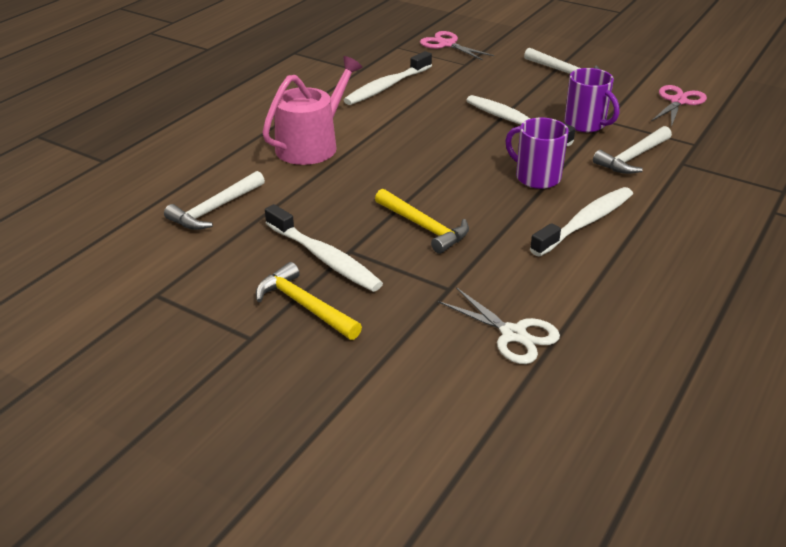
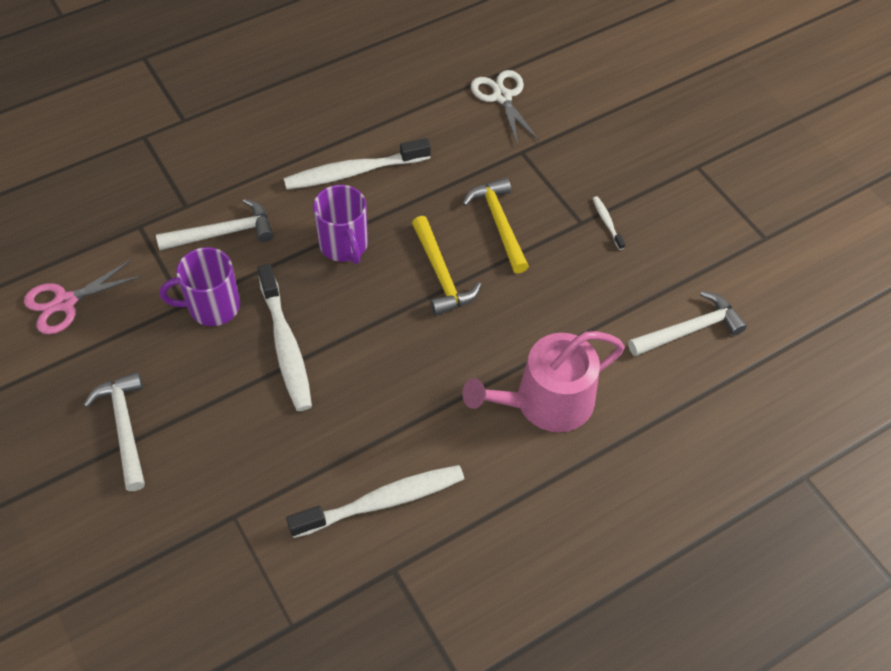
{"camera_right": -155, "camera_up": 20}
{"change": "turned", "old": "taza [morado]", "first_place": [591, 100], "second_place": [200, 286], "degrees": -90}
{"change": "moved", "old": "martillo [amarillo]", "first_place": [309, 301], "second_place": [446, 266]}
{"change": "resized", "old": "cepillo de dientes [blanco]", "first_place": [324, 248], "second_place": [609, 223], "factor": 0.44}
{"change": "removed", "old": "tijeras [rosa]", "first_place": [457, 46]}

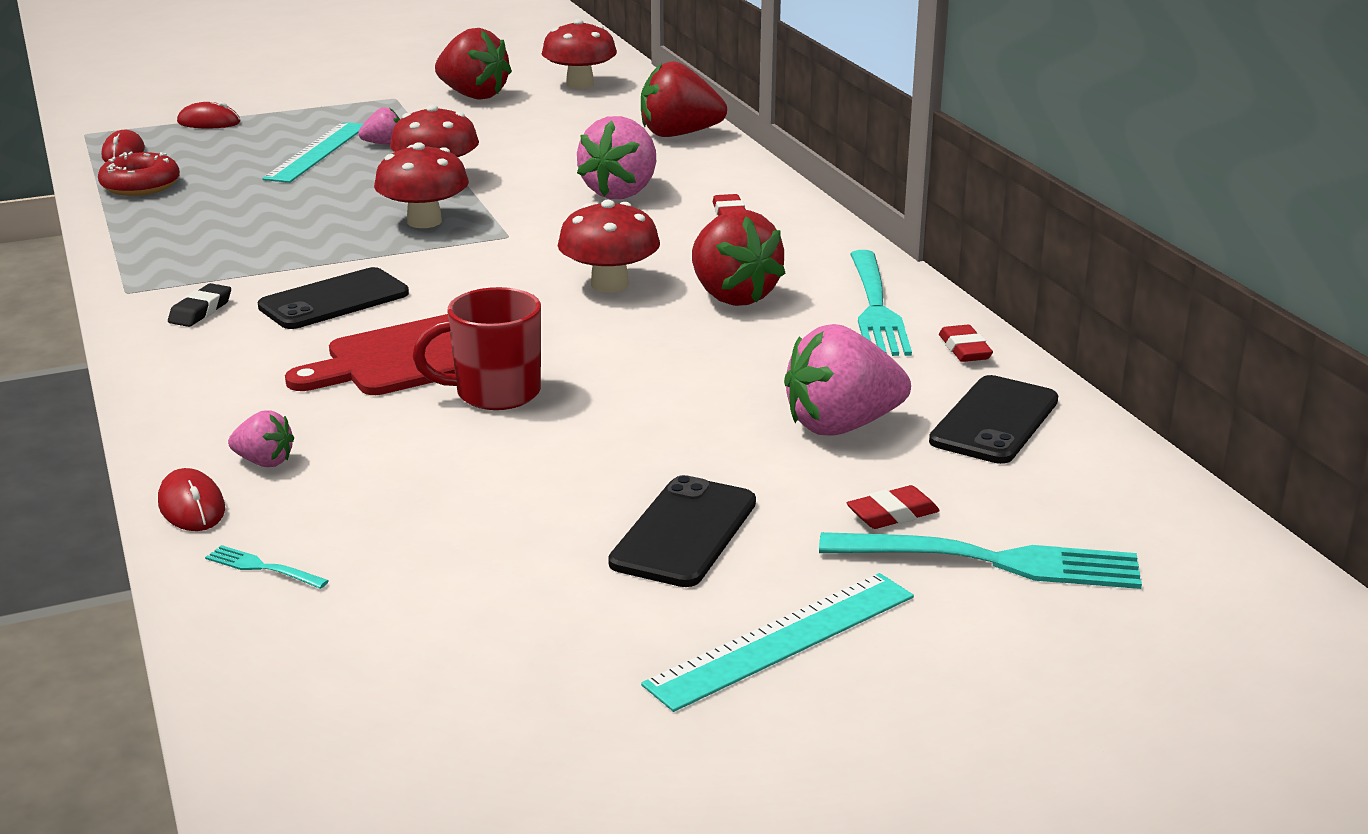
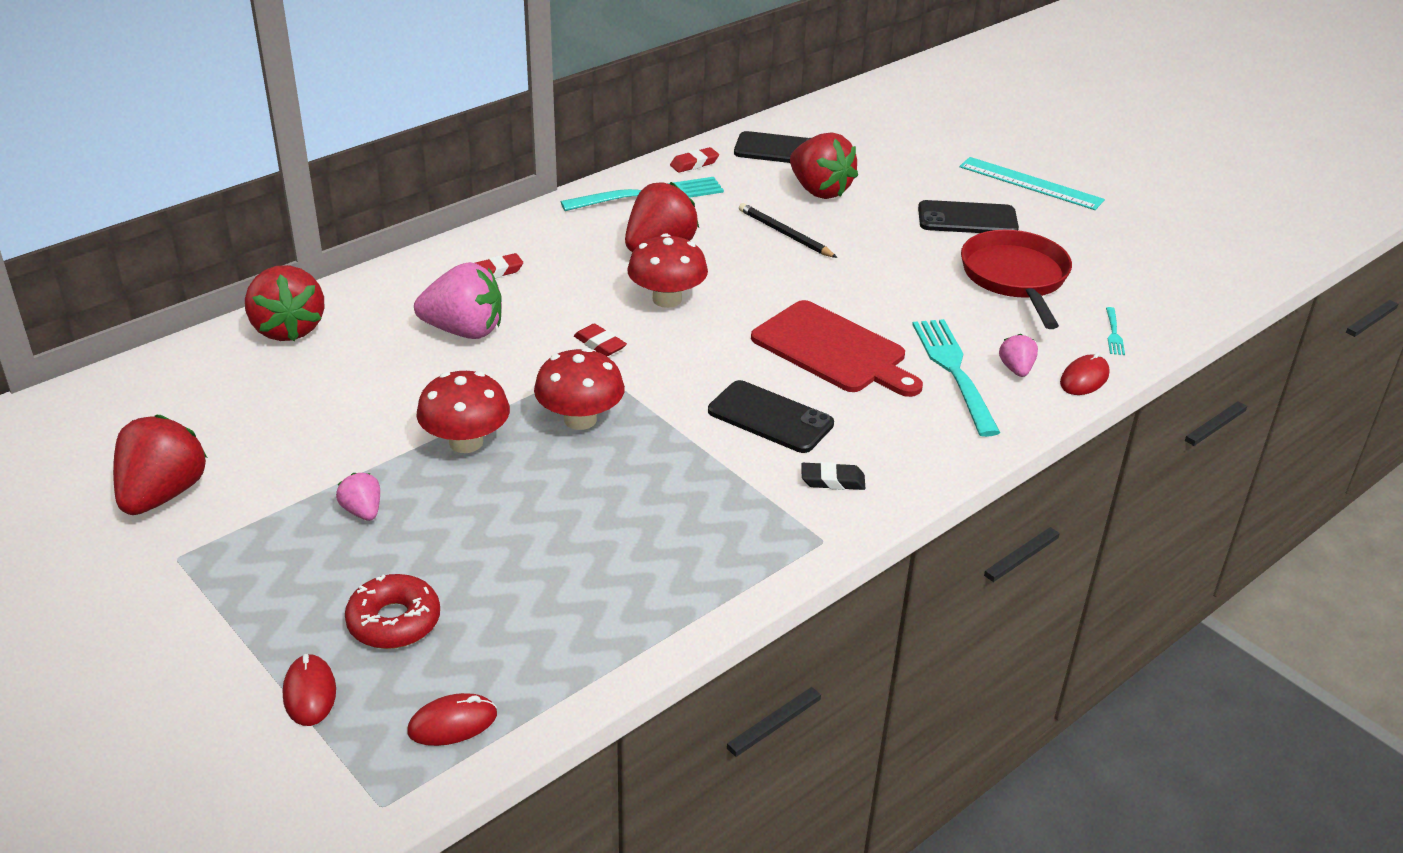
{"camera_right": -110, "camera_up": 10}
{"change": "moved", "old": "rosquilla [rojo]", "first_place": [139, 174], "second_place": [392, 611]}
{"change": "moved", "old": "goma de borrar [rojo]", "first_place": [893, 507], "second_place": [600, 339]}
{"change": "added", "new": "lápiz [negro]", "second_place": [788, 230]}
{"change": "recoloured", "old": "fresa [rosa]", "new": "fresa [rojo]", "first_place": [847, 379], "second_place": [824, 165]}
{"change": "moved", "old": "tenedor [turquesa]", "first_place": [980, 560], "second_place": [956, 378]}
{"change": "added", "new": "sartén [rojo]", "second_place": [1016, 279]}
{"change": "removed", "old": "regla [turquesa]", "first_place": [312, 152]}
{"change": "removed", "old": "taza [rojo]", "first_place": [476, 348]}
{"change": "removed", "old": "seta [rojo]", "first_place": [579, 54]}

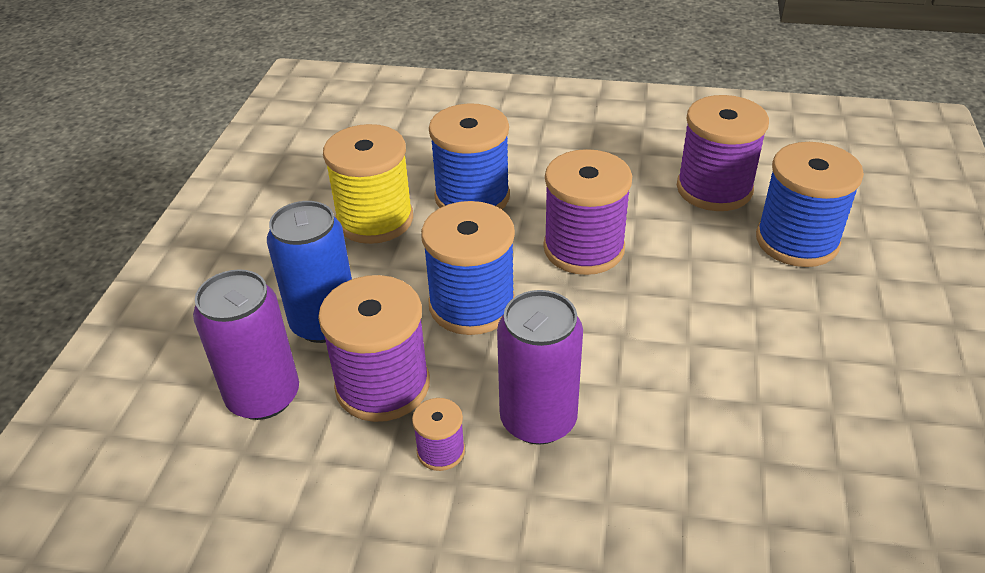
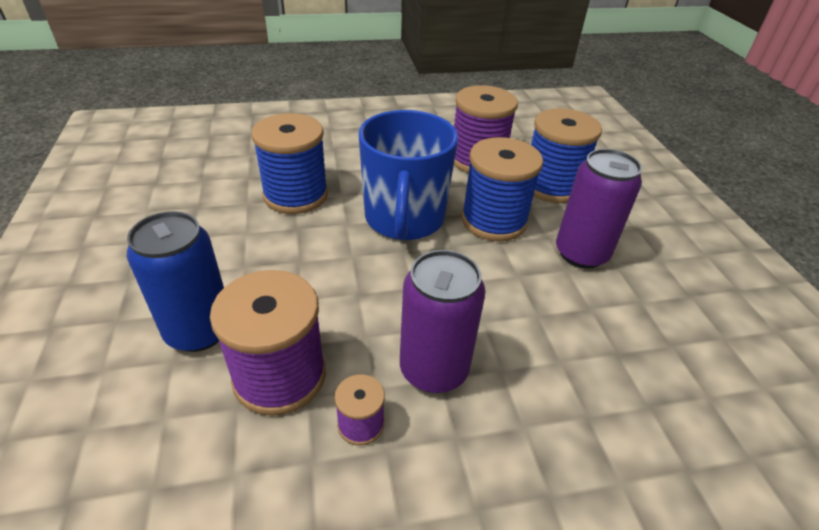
{"camera_right": -25, "camera_up": 0}
{"change": "replaced", "old": "carrete [morado]", "new": "taza [azul]", "first_place": [587, 212], "second_place": [408, 175]}
{"change": "moved", "old": "carrete [azul]", "first_place": [468, 268], "second_place": [502, 189]}
{"change": "moved", "old": "lata [morado]", "first_place": [246, 344], "second_place": [599, 209]}
{"change": "removed", "old": "carrete [amarillo]", "first_place": [368, 184]}

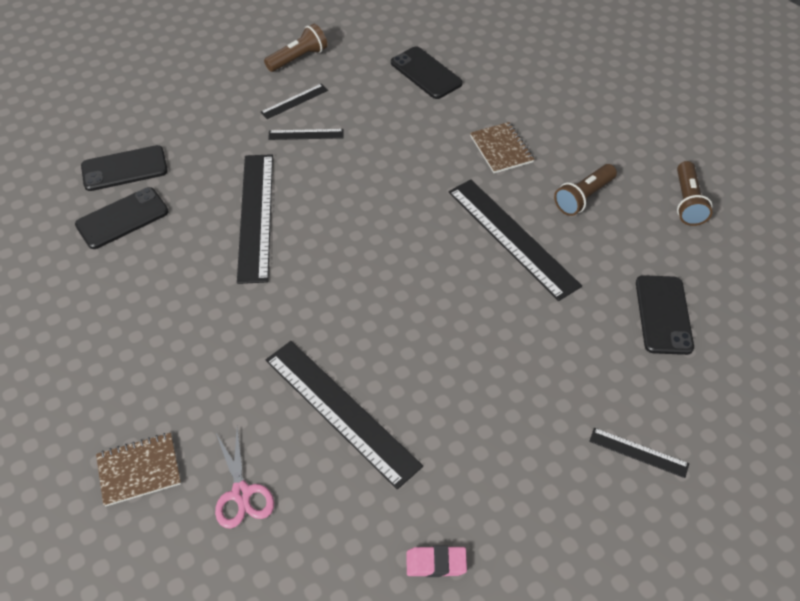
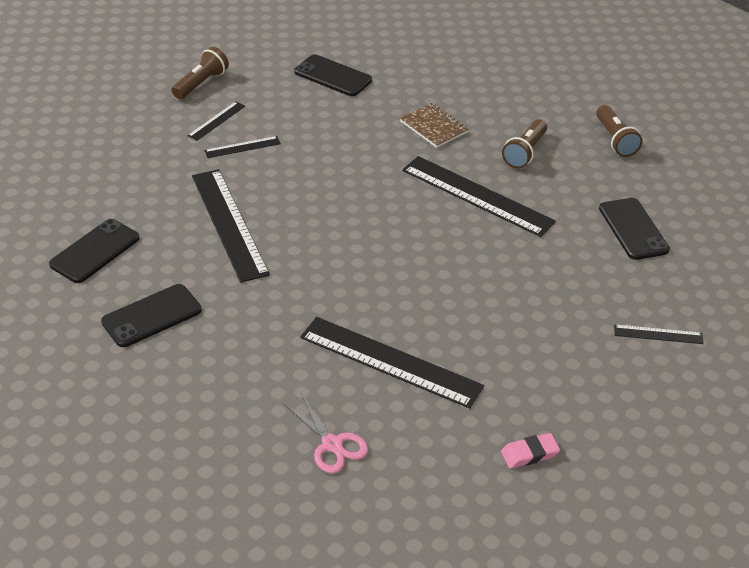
{"camera_right": -20, "camera_up": -10}
{"change": "moved", "old": "móvil [negro]", "first_place": [124, 168], "second_place": [151, 315]}
{"change": "removed", "old": "cuaderno [marrón]", "first_place": [138, 470]}

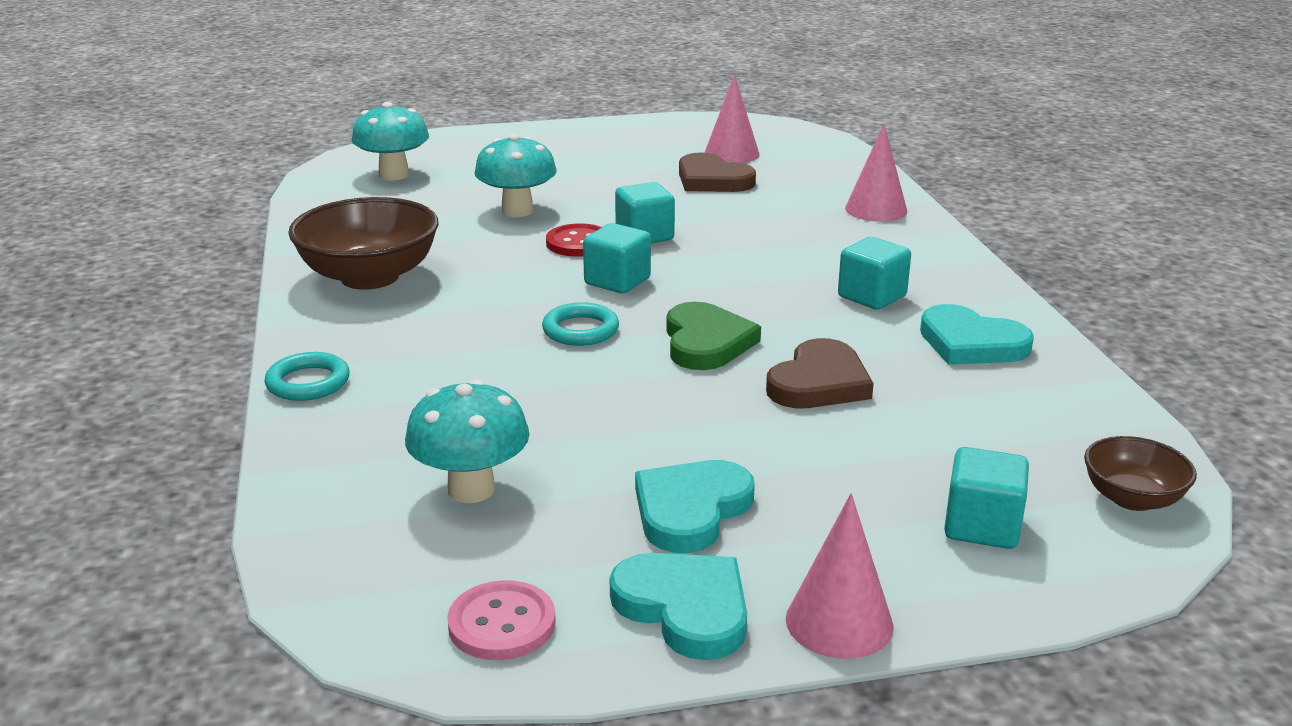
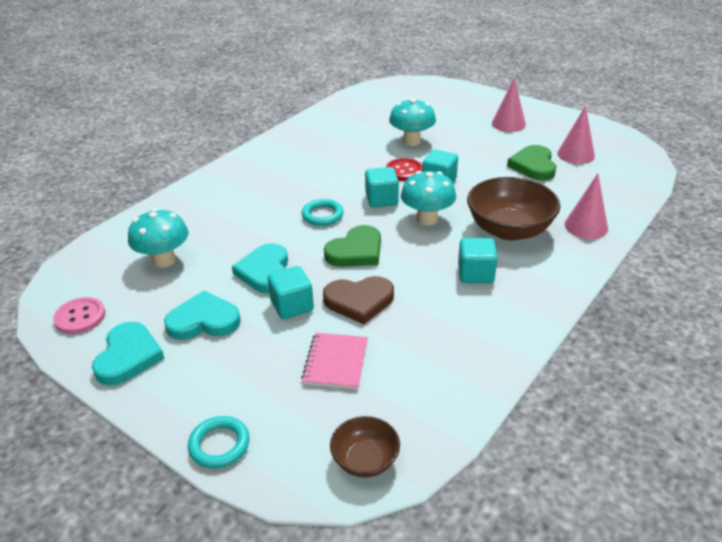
{"camera_right": 50, "camera_up": 10}
{"change": "moved", "old": "anillo [turquesa]", "first_place": [307, 376], "second_place": [219, 442]}
{"change": "moved", "old": "corazón [turquesa]", "first_place": [977, 334], "second_place": [260, 268]}
{"change": "moved", "old": "cubo [turquesa]", "first_place": [986, 498], "second_place": [291, 292]}
{"change": "added", "new": "cuaderno [rosa]", "second_place": [334, 361]}
{"change": "moved", "old": "seta [turquesa]", "first_place": [390, 141], "second_place": [428, 198]}
{"change": "moved", "old": "cuenco [marrón]", "first_place": [363, 243], "second_place": [513, 209]}
{"change": "moved", "old": "cono [rosa]", "first_place": [840, 576], "second_place": [509, 104]}
{"change": "recoloured", "old": "corazón [marrón]", "new": "corazón [verde]", "first_place": [717, 172], "second_place": [531, 163]}

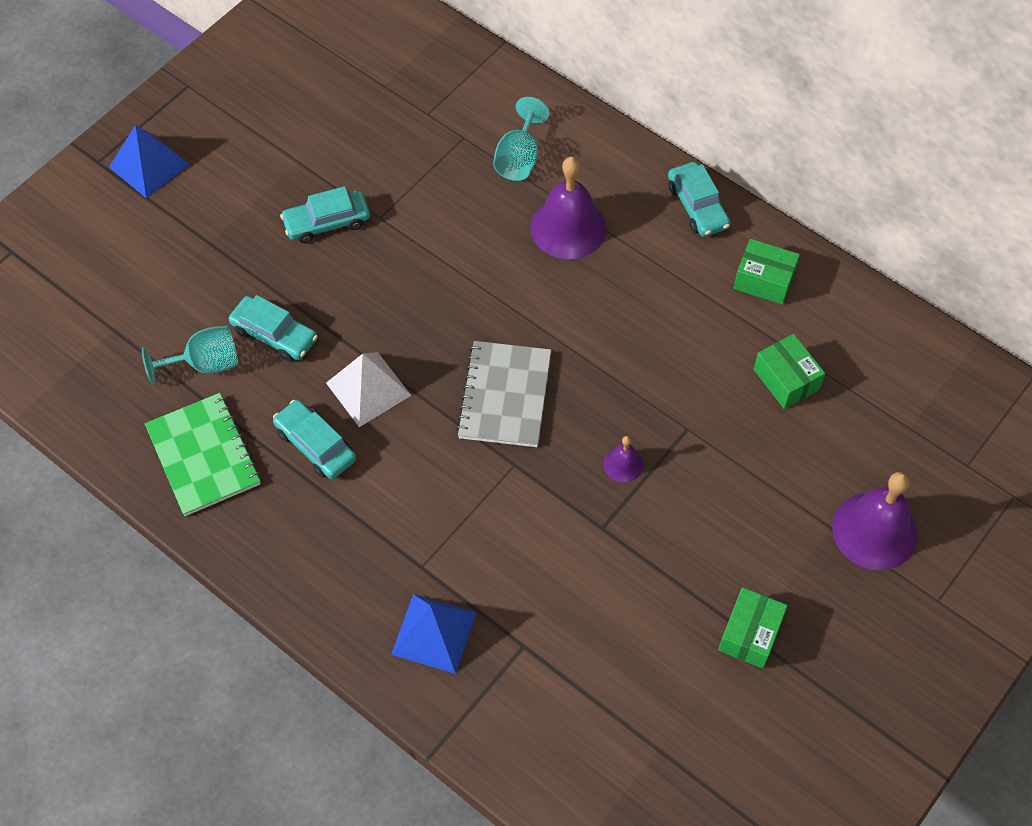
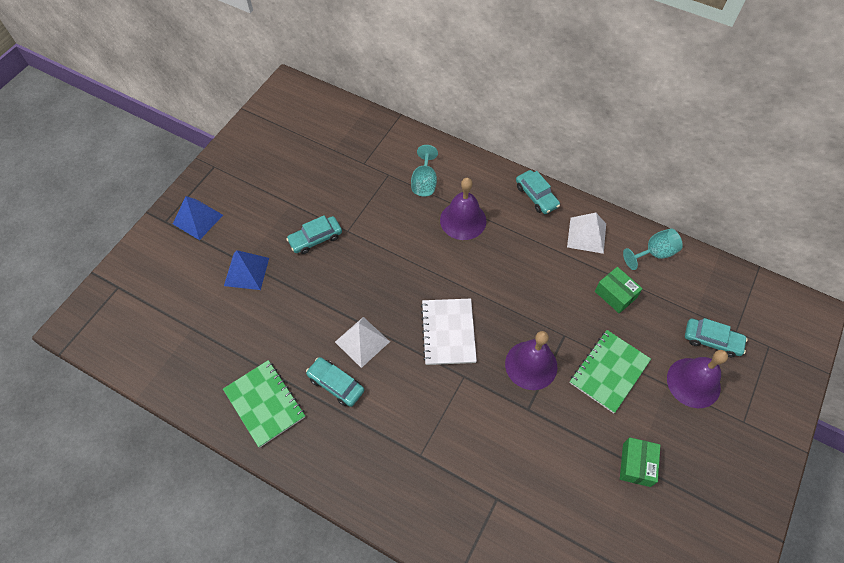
{"camera_right": -10, "camera_up": 0}
{"change": "moved", "old": "pirámide [azul]", "first_place": [434, 634], "second_place": [246, 270]}
{"change": "recoloured", "old": "cuaderno [gris]", "new": "cuaderno [blanco]", "first_place": [503, 394], "second_place": [449, 332]}
{"change": "resized", "old": "campana [morado]", "first_place": [623, 459], "second_place": [531, 360], "factor": 2.08}
{"change": "replaced", "old": "caja [verde]", "new": "pirámide [blanco]", "first_place": [767, 272], "second_place": [586, 233]}
{"change": "added", "new": "cuaderno [verde]", "second_place": [610, 371]}
{"change": "moved", "old": "copa [turquesa]", "first_place": [190, 355], "second_place": [653, 249]}
{"change": "moved", "old": "coche [turquesa]", "first_place": [273, 328], "second_place": [716, 337]}

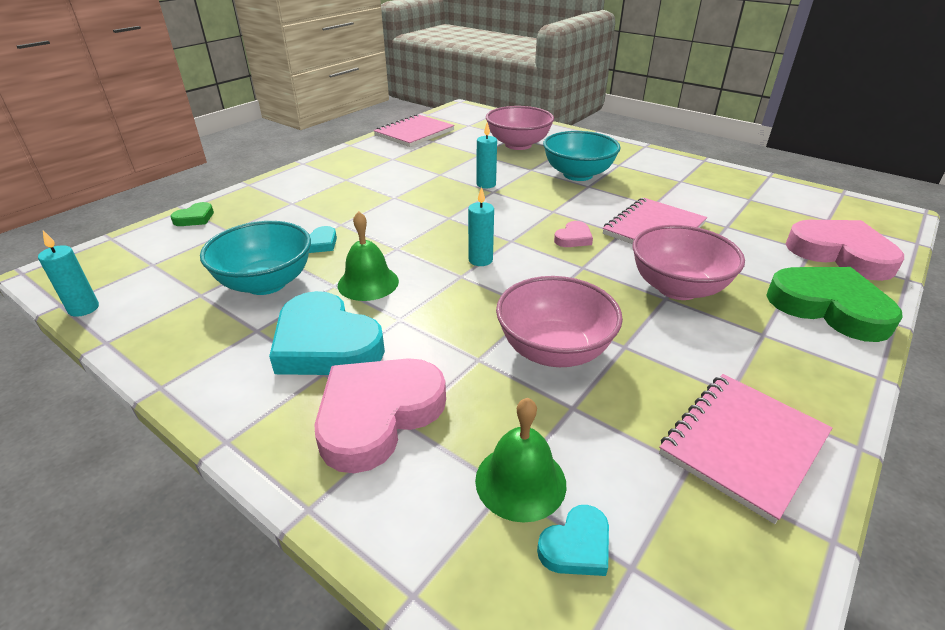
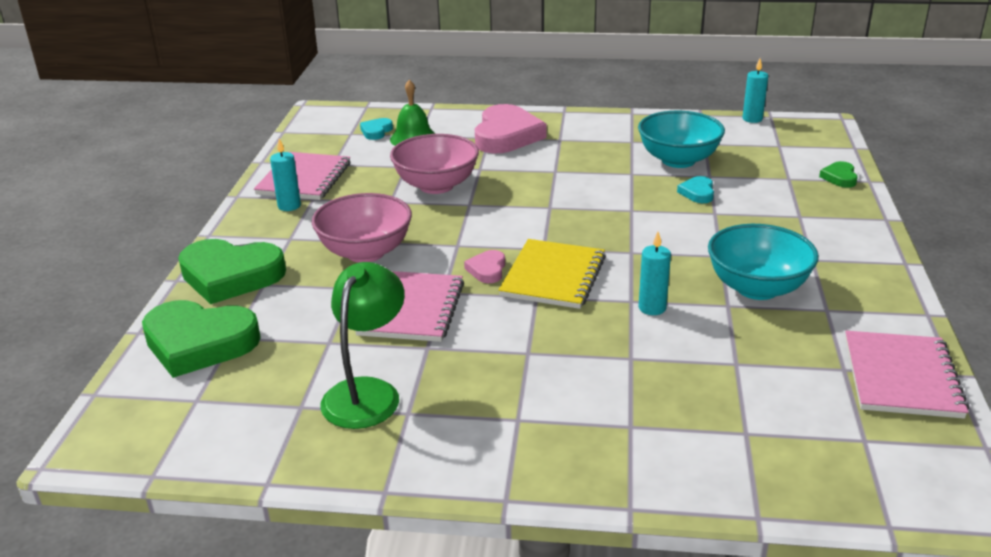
{"camera_right": 150, "camera_up": -5}
{"change": "recoloured", "old": "corazón [rosa]", "new": "corazón [verde]", "first_place": [845, 250], "second_place": [201, 339]}
{"change": "moved", "old": "vela [turquesa]", "first_place": [481, 226], "second_place": [285, 175]}
{"change": "added", "new": "lámpara [verde]", "second_place": [362, 345]}
{"change": "added", "new": "cuaderno [amarillo]", "second_place": [552, 274]}
{"change": "moved", "old": "cuenco [turquesa]", "first_place": [582, 156], "second_place": [763, 262]}
{"change": "removed", "old": "corazón [turquesa]", "first_place": [327, 333]}
{"change": "removed", "old": "campana [verde]", "first_place": [368, 256]}
{"change": "removed", "old": "cuenco [rosa]", "first_place": [520, 128]}

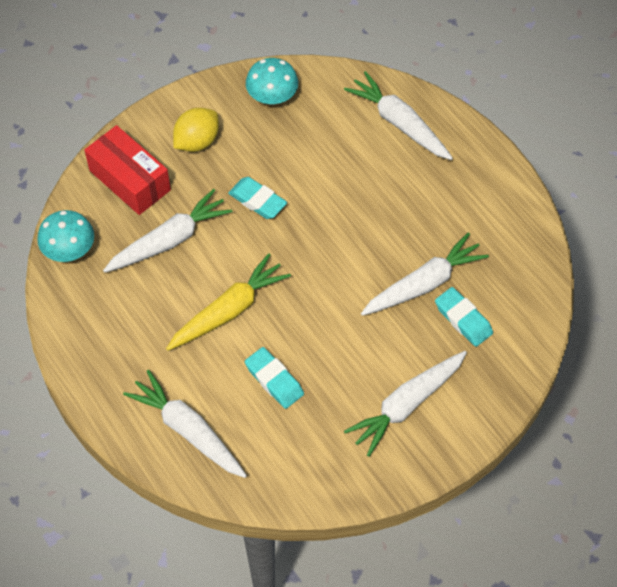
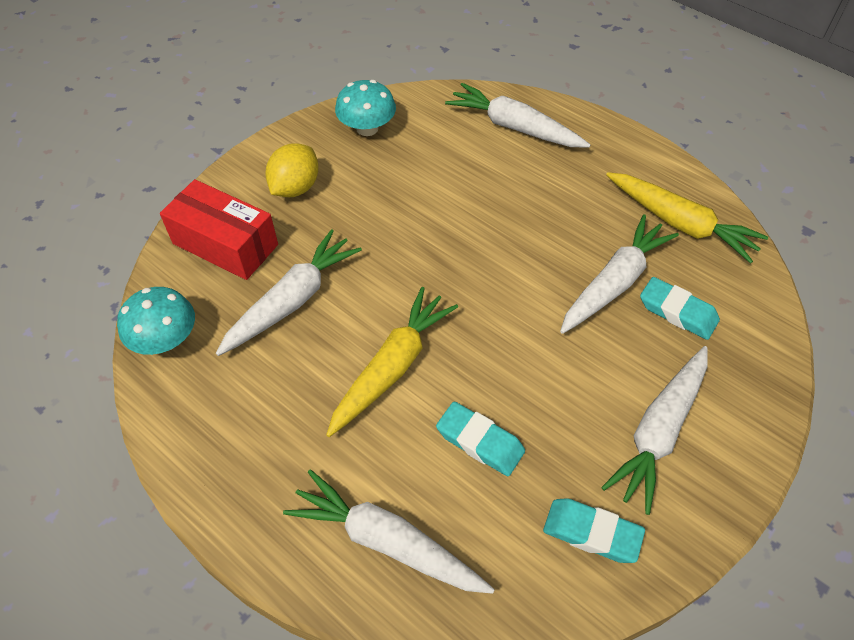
{"camera_right": -15, "camera_up": -5}
{"change": "moved", "old": "goma de borrar [turquesa]", "first_place": [257, 198], "second_place": [594, 530]}
{"change": "added", "new": "zanahoria [amarillo]", "second_place": [687, 218]}

